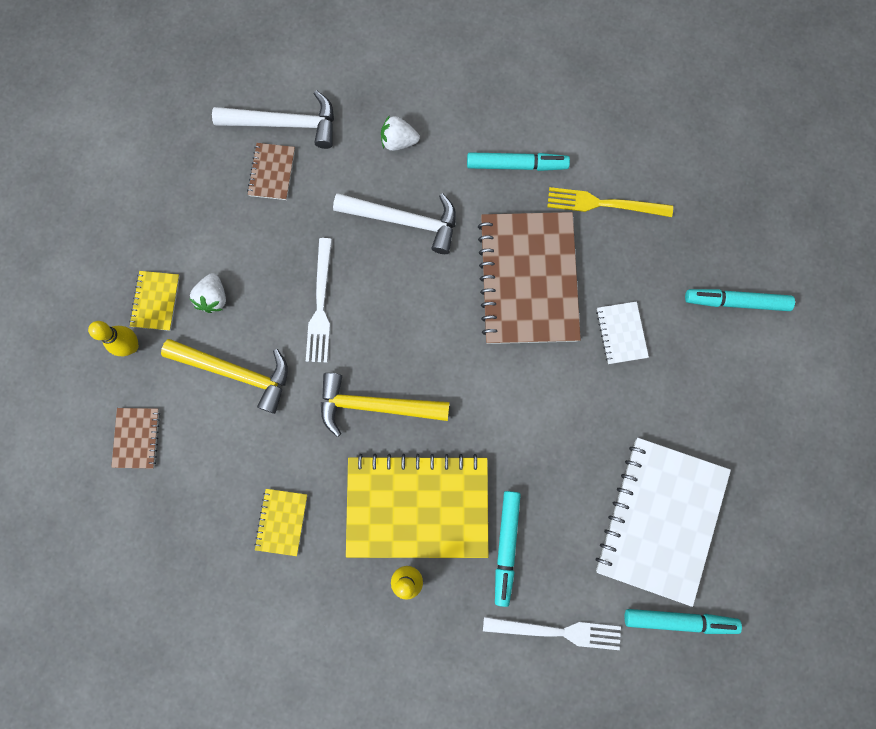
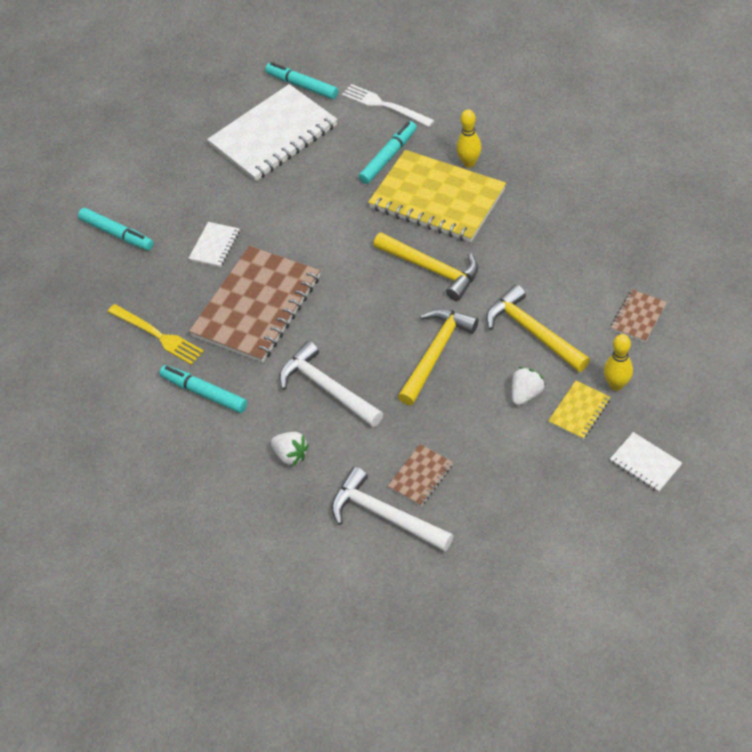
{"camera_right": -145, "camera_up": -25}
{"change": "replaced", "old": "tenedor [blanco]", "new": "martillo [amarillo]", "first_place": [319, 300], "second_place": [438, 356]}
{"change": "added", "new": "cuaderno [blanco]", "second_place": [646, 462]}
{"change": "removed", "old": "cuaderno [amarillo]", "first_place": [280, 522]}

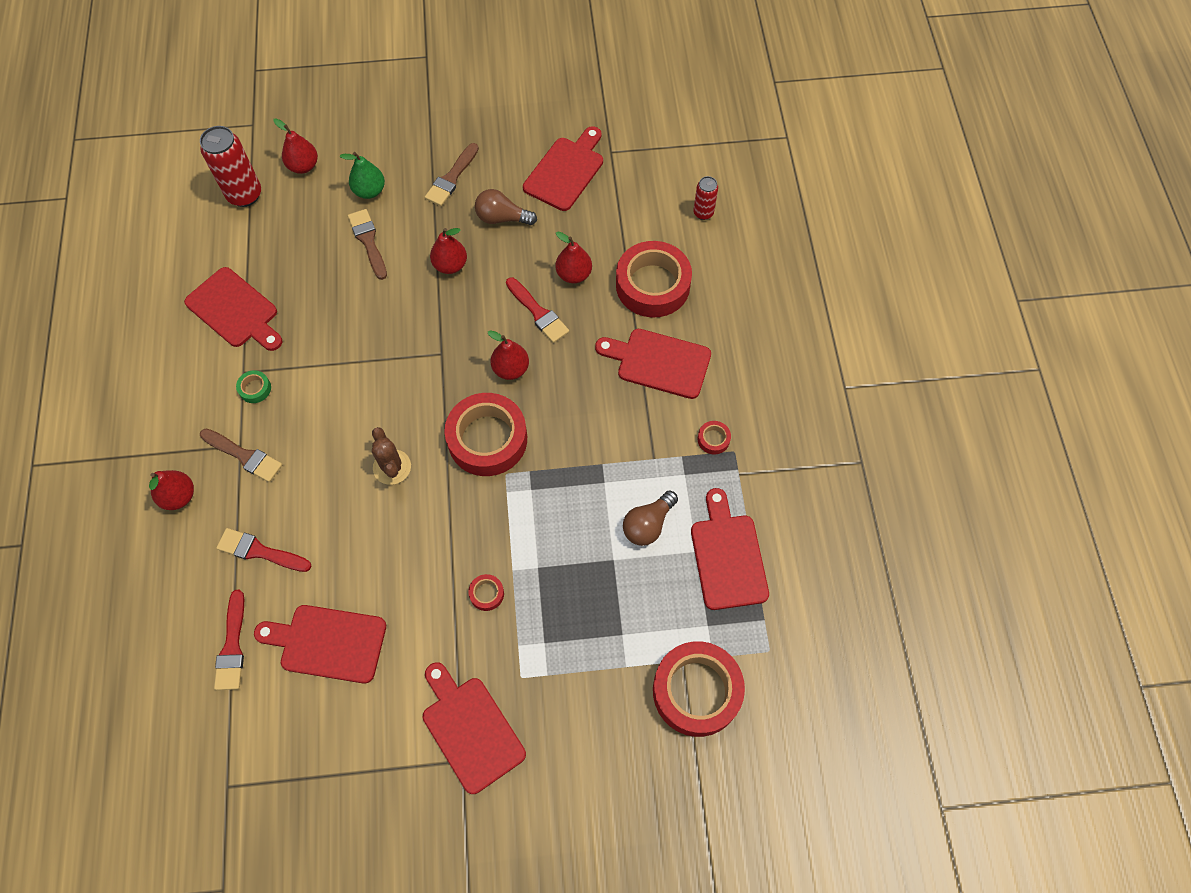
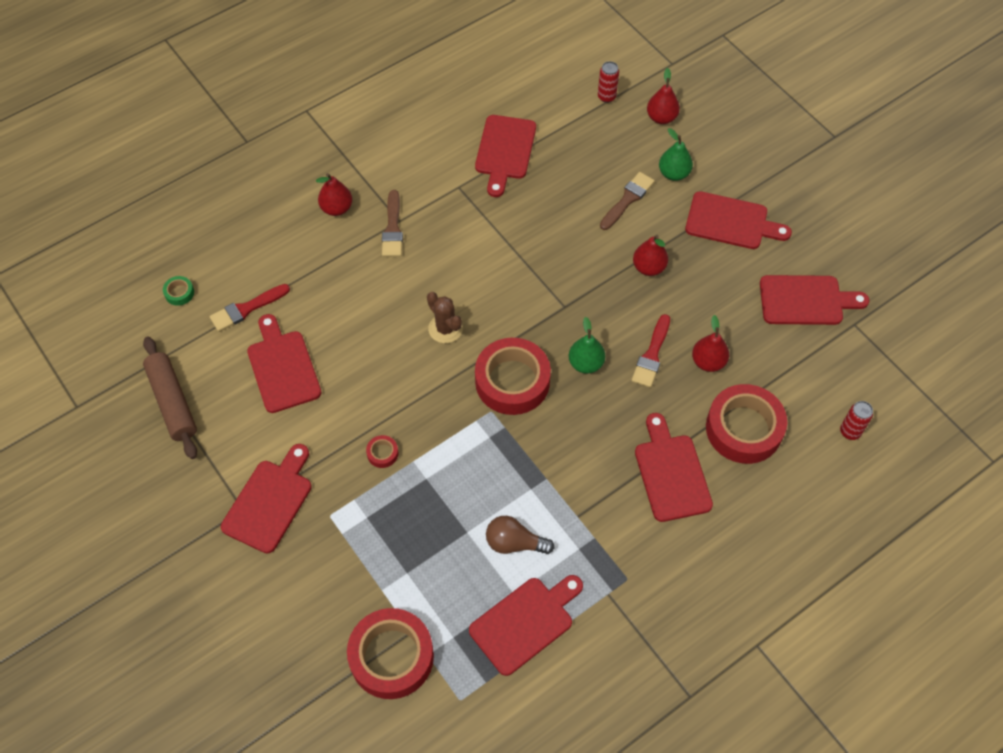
{"camera_right": 60, "camera_up": -5}
{"change": "added", "new": "rodillo [marrón]", "second_place": [170, 397]}
{"change": "moved", "old": "cinta adhesiva [verde]", "first_place": [253, 386], "second_place": [178, 291]}
{"change": "turned", "old": "cactus [marrón]", "first_place": [391, 456], "second_place": [445, 317], "degrees": -75}
{"change": "recoloured", "old": "pera [rojo]", "new": "pera [verde]", "first_place": [508, 355], "second_place": [587, 345]}
{"change": "resized", "old": "lata [rojo]", "first_place": [230, 166], "second_place": [608, 82], "factor": 0.56}
{"change": "replaced", "old": "pincel [marrón]", "new": "tabla de cortar [rojo]", "first_place": [452, 174], "second_place": [738, 220]}
{"change": "removed", "old": "pincel [rojo]", "first_place": [263, 550]}
{"change": "removed", "old": "bombilla [marrón]", "first_place": [506, 207]}
{"change": "removed", "old": "cinta adhesiva [rojo]", "first_place": [714, 438]}

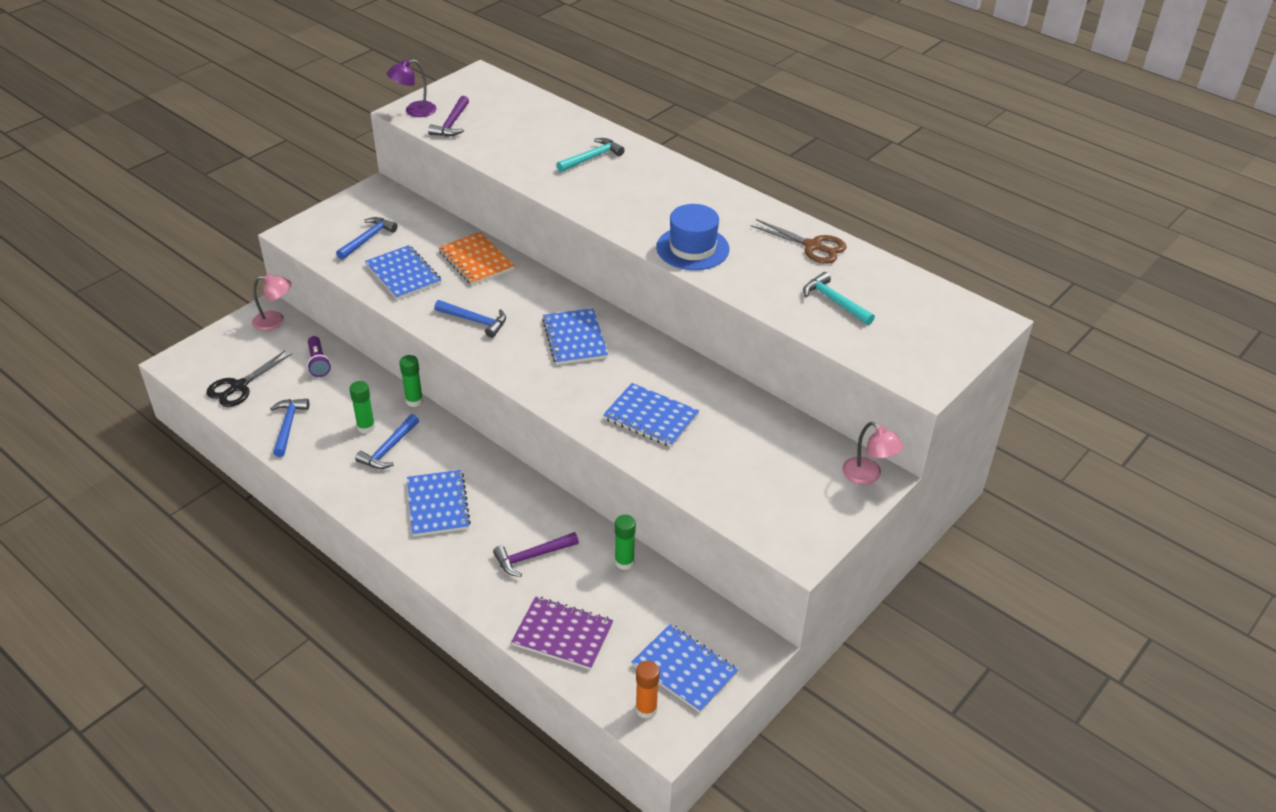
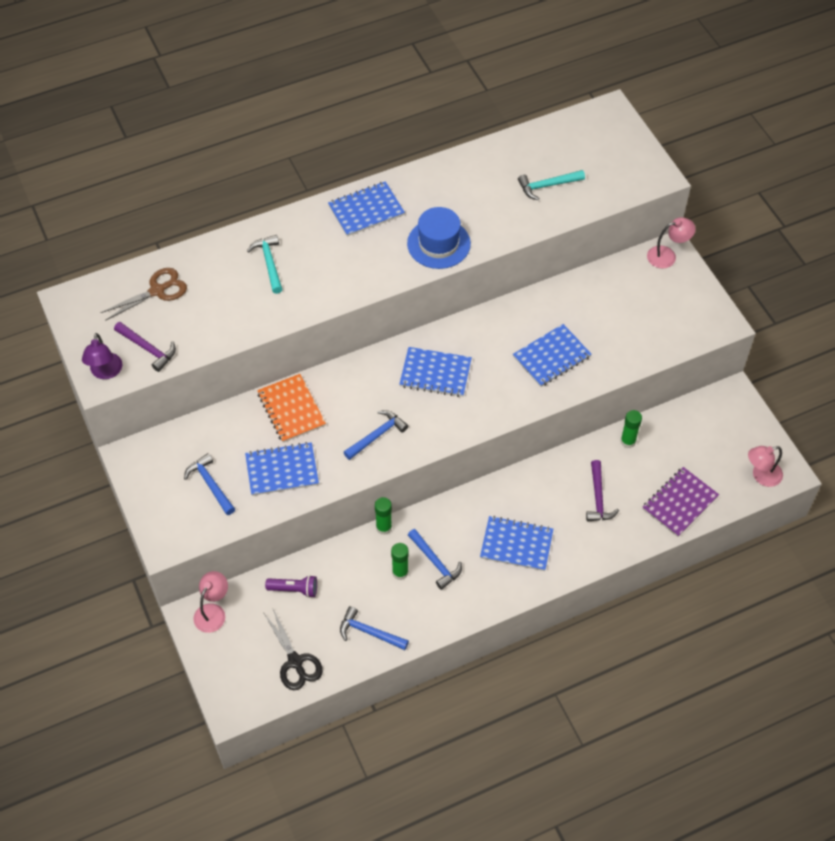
{"camera_right": -65, "camera_up": 15}
{"change": "moved", "old": "tijeras [marrón]", "first_place": [799, 241], "second_place": [143, 294]}
{"change": "turned", "old": "cuaderno [naranja]", "first_place": [476, 258], "second_place": [291, 408], "degrees": 75}
{"change": "moved", "old": "cuaderno [azul]", "first_place": [685, 668], "second_place": [366, 209]}
{"change": "replaced", "old": "barra de pegamento [naranja]", "new": "lámpara [rosa]", "first_place": [648, 690], "second_place": [765, 466]}

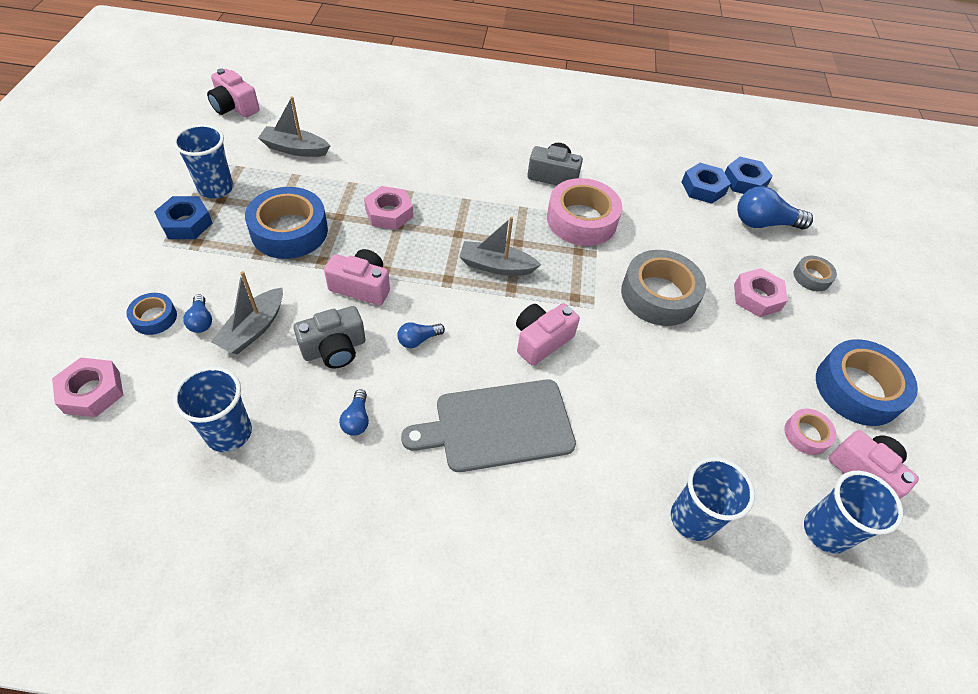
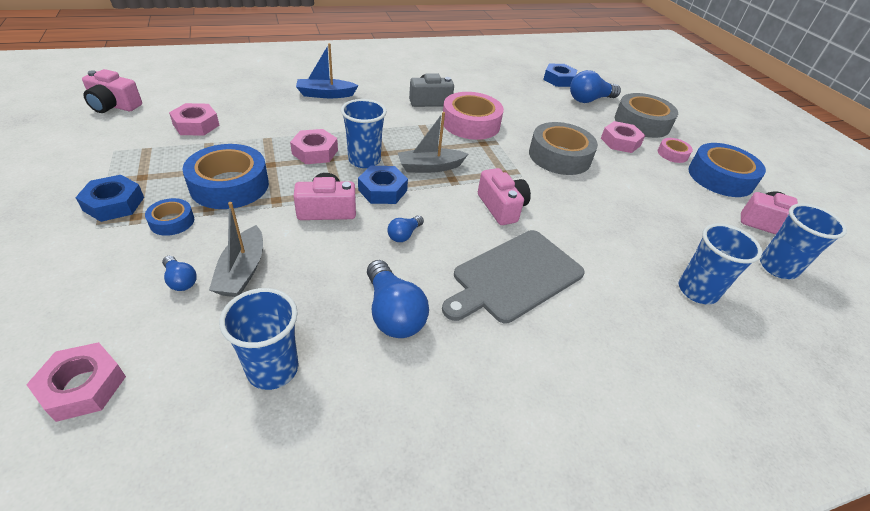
{"camera_right": -25, "camera_up": -10}
{"change": "moved", "old": "cinta adhesiva [azul]", "first_place": [151, 314], "second_place": [169, 217]}
{"change": "replaced", "old": "barco [gris]", "new": "tuerca [rosa]", "first_place": [294, 126], "second_place": [194, 119]}
{"change": "added", "new": "barco [azul]", "second_place": [327, 70]}
{"change": "moved", "old": "vaso [azul]", "first_place": [203, 161], "second_place": [364, 133]}
{"change": "moved", "old": "tuerca [azul]", "first_place": [706, 183], "second_place": [383, 185]}
{"change": "resized", "old": "bombilla [azul]", "first_place": [354, 412], "second_place": [398, 299], "factor": 1.9}
{"change": "turned", "old": "cámara [rosa]", "first_place": [548, 334], "second_place": [504, 196], "degrees": 135}
{"change": "resized", "old": "cinta adhesiva [gris]", "first_place": [815, 274], "second_place": [646, 115], "factor": 2.0}
{"change": "moved", "old": "cinta adhesiva [rosa]", "first_place": [810, 432], "second_place": [675, 150]}
{"change": "removed", "old": "cámara [gris]", "first_place": [329, 337]}

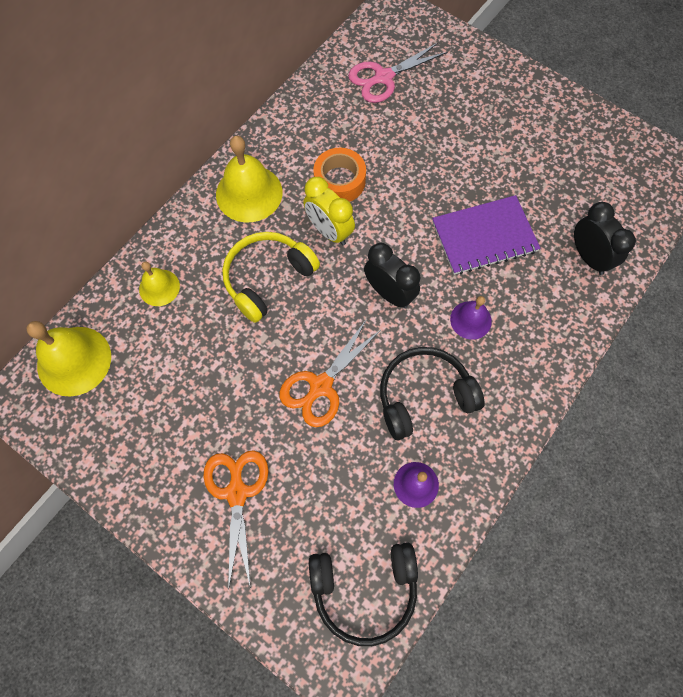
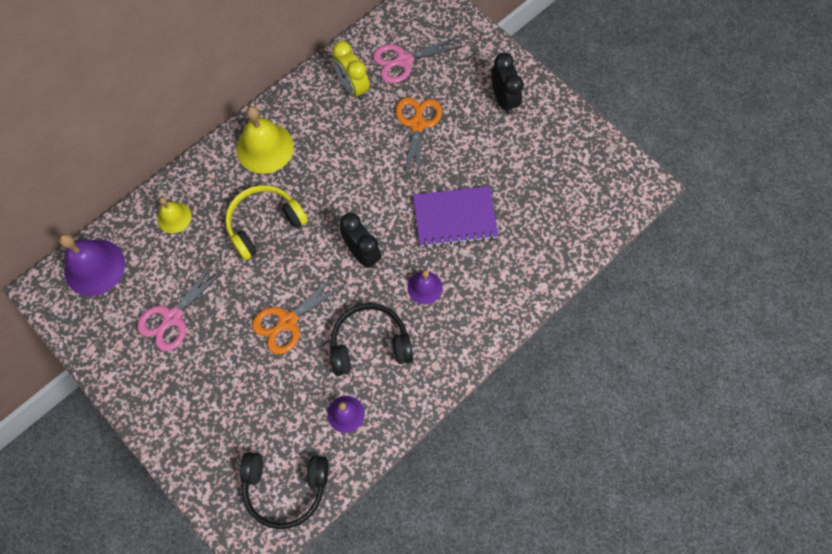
{"camera_right": 10, "camera_up": 0}
{"change": "recoloured", "old": "campana [amarillo]", "new": "campana [morado]", "first_place": [69, 359], "second_place": [92, 265]}
{"change": "added", "new": "tijeras [rosa]", "second_place": [181, 306]}
{"change": "moved", "old": "despertador [amarillo]", "first_place": [329, 211], "second_place": [350, 70]}
{"change": "moved", "old": "tijeras [naranja]", "first_place": [236, 520], "second_place": [419, 139]}
{"change": "moved", "old": "despertador [negro]", "first_place": [605, 238], "second_place": [507, 83]}
{"change": "removed", "old": "cinta adhesiva [naranja]", "first_place": [339, 175]}

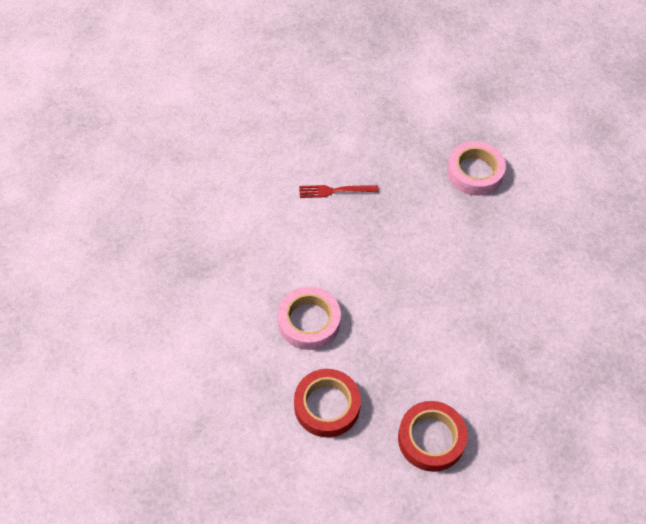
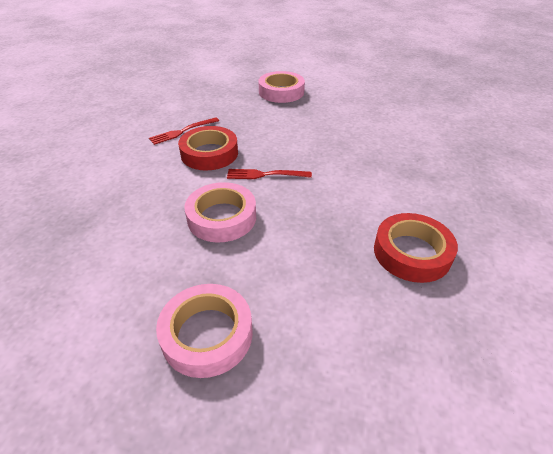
{"camera_right": -30, "camera_up": -15}
{"change": "added", "new": "cinta adhesiva [rosa]", "second_place": [204, 331]}
{"change": "moved", "old": "cinta adhesiva [rojo]", "first_place": [327, 403], "second_place": [208, 148]}
{"change": "added", "new": "tenedor [rojo]", "second_place": [269, 174]}

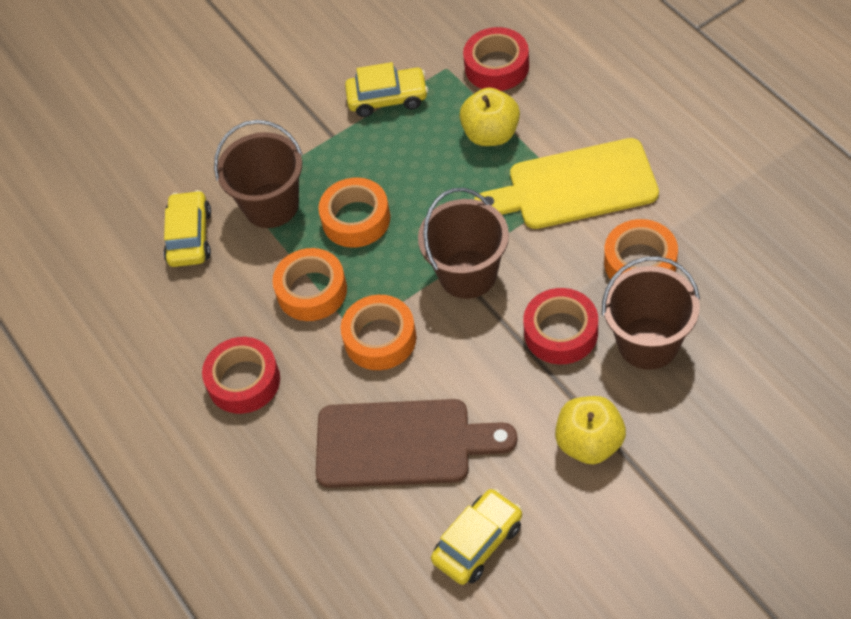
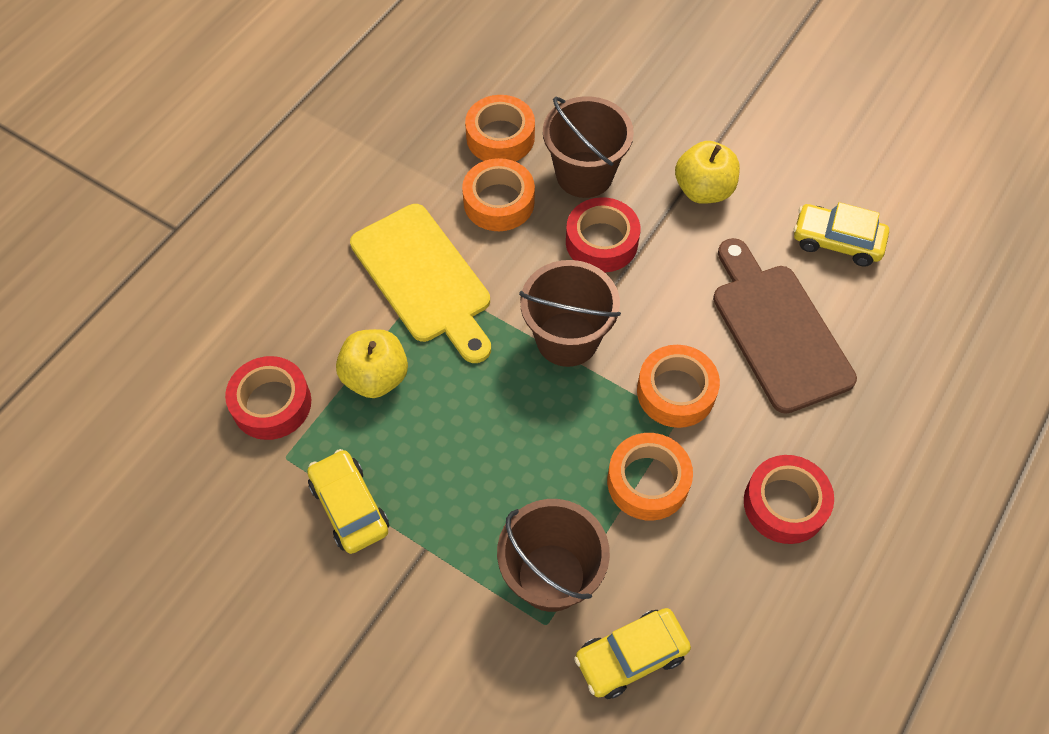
{"camera_right": -120, "camera_up": 5}
{"change": "moved", "old": "cinta adhesiva [naranja]", "first_place": [354, 212], "second_place": [500, 128]}

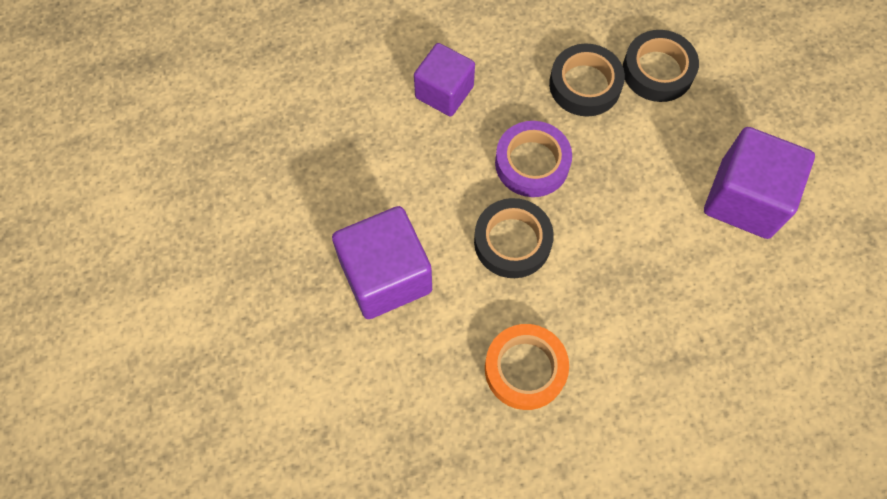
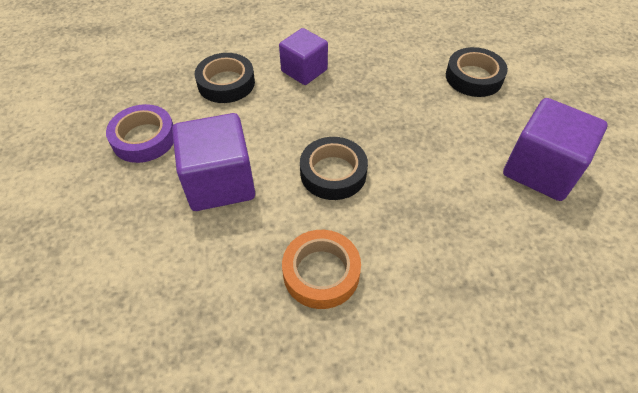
{"camera_right": 10, "camera_up": -15}
{"change": "moved", "old": "cinta adhesiva [morado]", "first_place": [533, 159], "second_place": [140, 133]}
{"change": "moved", "old": "cinta adhesiva [negro]", "first_place": [587, 80], "second_place": [225, 78]}

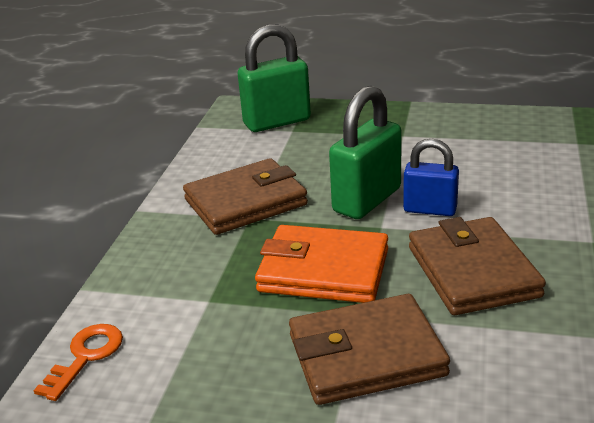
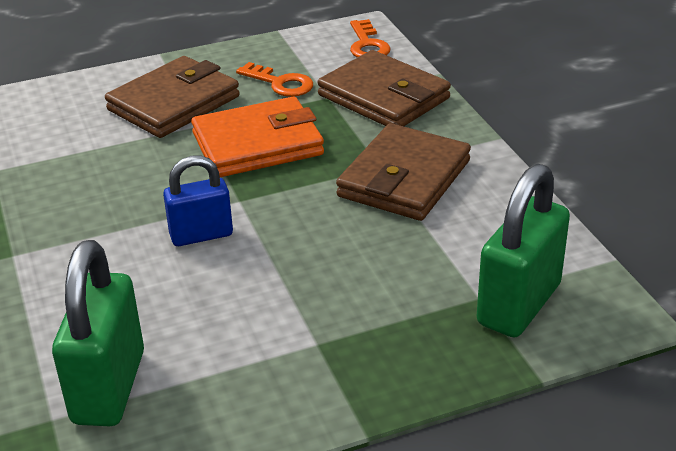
{"camera_right": 145, "camera_up": 5}
{"change": "moved", "old": "candado [verde]", "first_place": [365, 152], "second_place": [98, 333]}
{"change": "added", "new": "llave [naranja]", "second_place": [274, 79]}
{"change": "moved", "old": "cartera [marrón]", "first_place": [477, 266], "second_place": [384, 88]}

